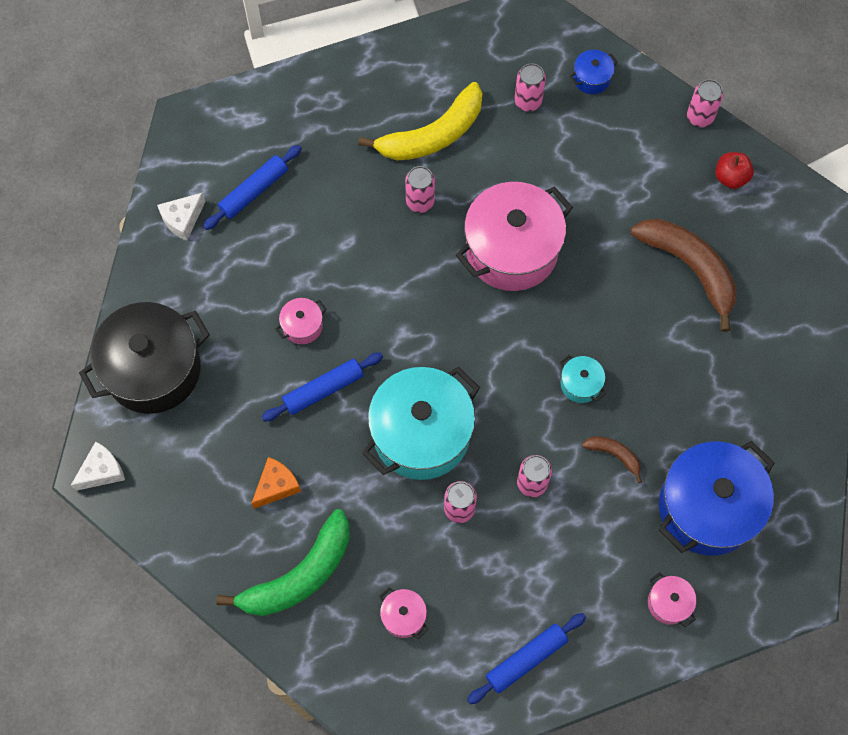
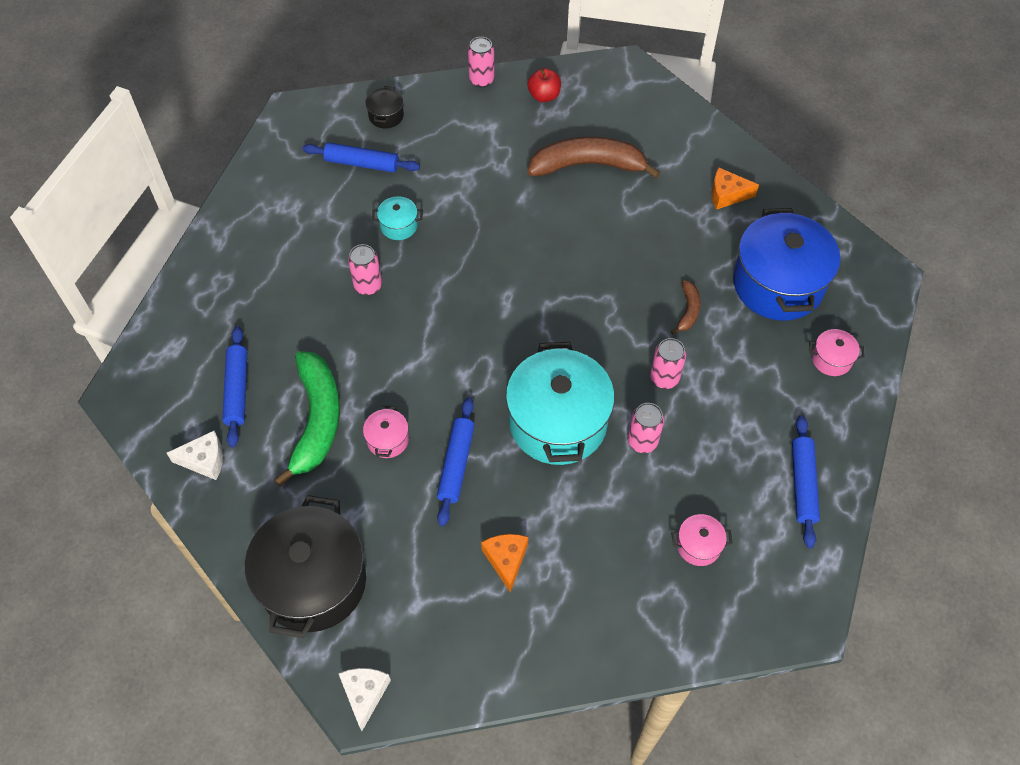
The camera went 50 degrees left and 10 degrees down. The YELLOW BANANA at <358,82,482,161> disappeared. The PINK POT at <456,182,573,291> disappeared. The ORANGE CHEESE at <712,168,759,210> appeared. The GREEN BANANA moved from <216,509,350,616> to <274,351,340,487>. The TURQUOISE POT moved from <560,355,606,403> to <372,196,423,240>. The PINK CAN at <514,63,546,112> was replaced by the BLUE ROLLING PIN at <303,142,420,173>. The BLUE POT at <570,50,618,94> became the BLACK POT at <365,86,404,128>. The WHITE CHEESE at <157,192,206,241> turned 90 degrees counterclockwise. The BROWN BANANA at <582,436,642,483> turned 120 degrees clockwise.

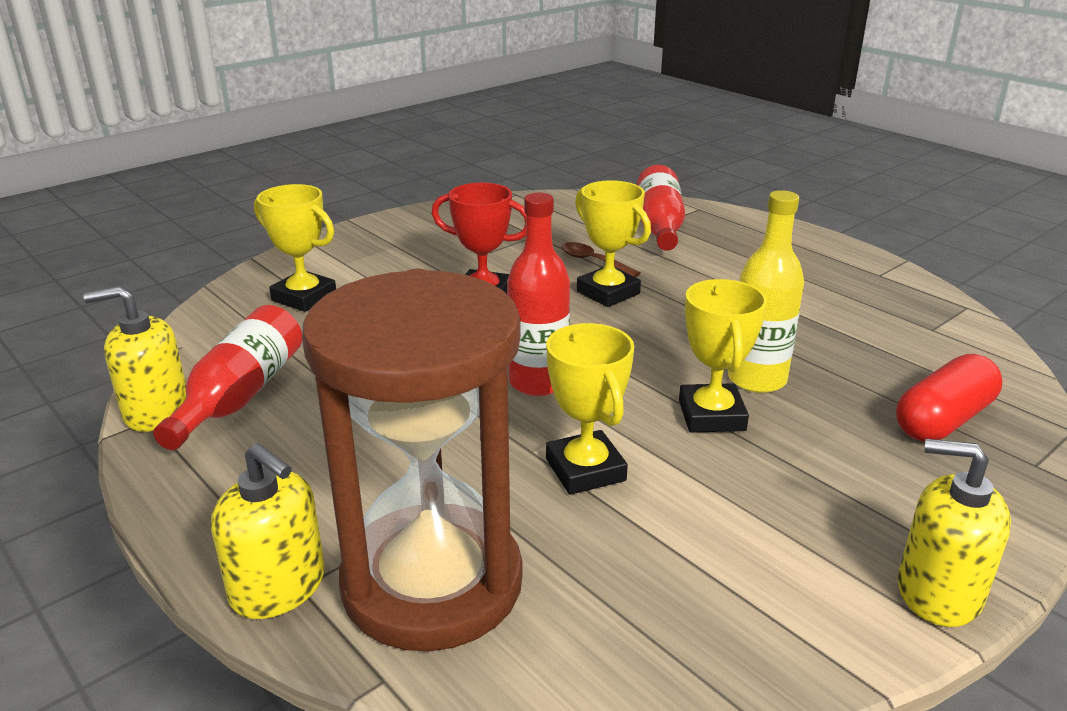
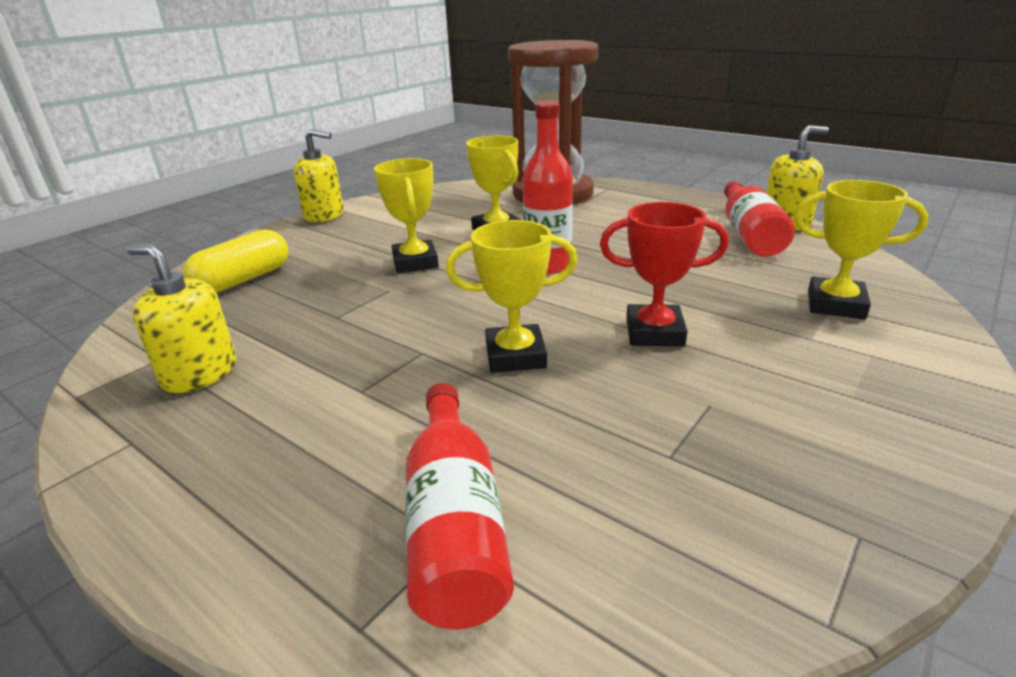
The camera went 170 degrees right and 0 degrees up. The BROWN SPOON at <561,242,641,277> disappeared. The YELLOW BOTTLE at <728,190,804,393> disappeared. The YELLOW SOAP DISPENSER moved from <211,443,325,619> to <127,244,236,393>. The RED CAPSULE at <896,354,1002,442> became the YELLOW CAPSULE at <183,230,289,293>. The YELLOW TROPHY at <575,180,651,307> turned 45 degrees counterclockwise.

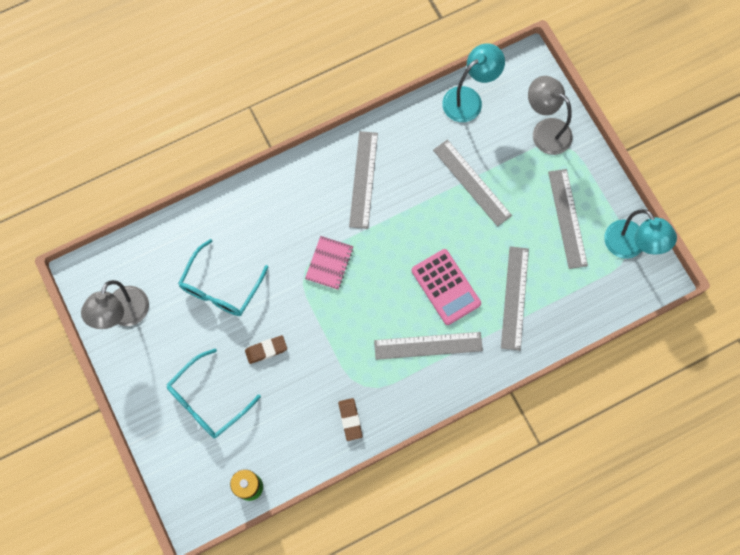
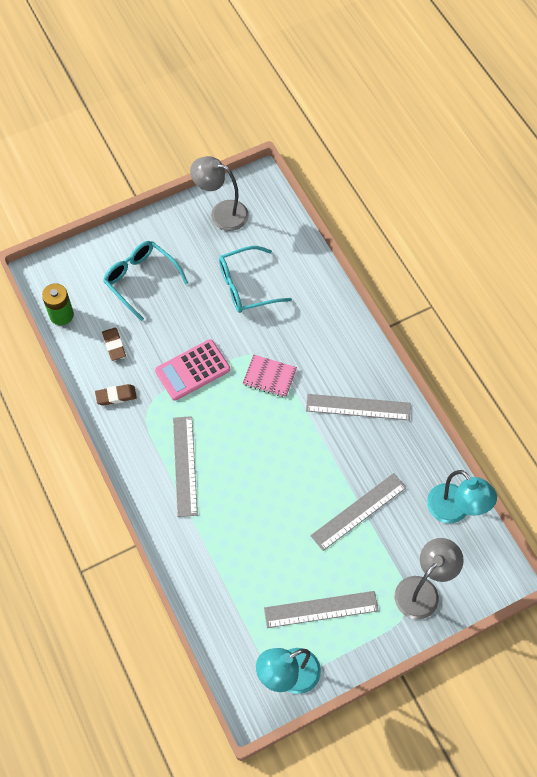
The camera went 90 degrees right and 10 degrees down. The GREY RULER at <501,246,529,351> disappeared. The BROWN ERASER moved from <245,335,287,364> to <102,327,126,361>. The PINK CALCULATOR moved from <412,249,481,325> to <155,339,230,401>. The TURQUOISE GLASSES at <178,239,269,316> turned 45 degrees counterclockwise.

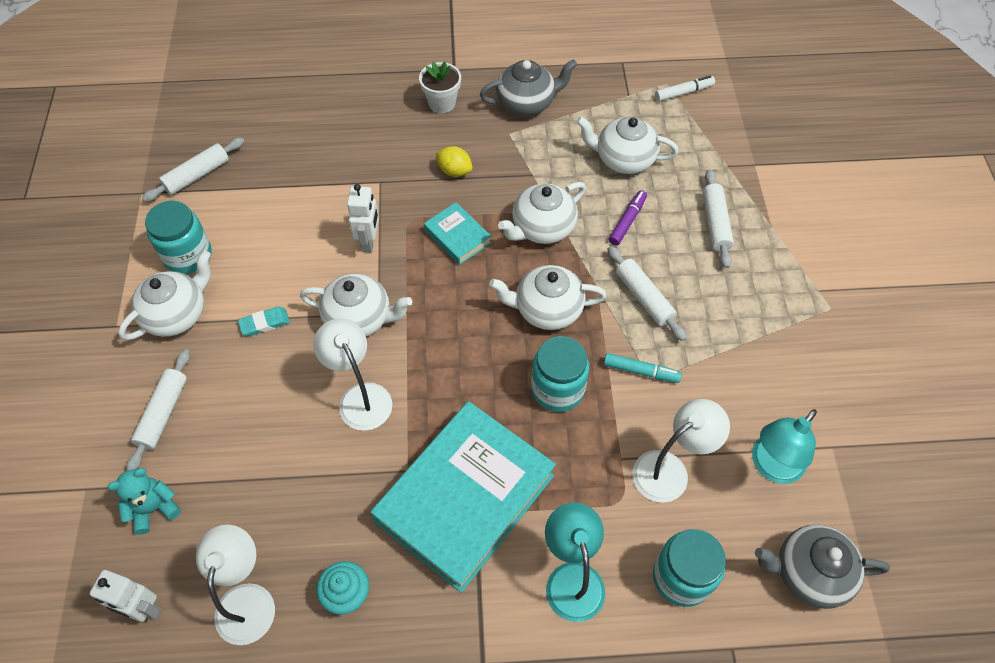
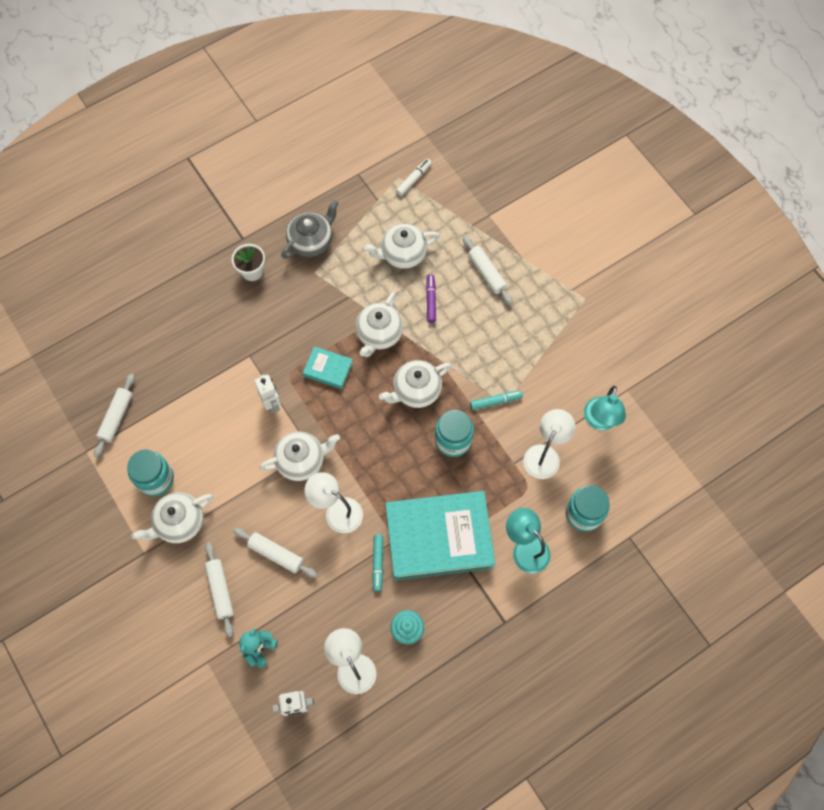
The camera went 30 degrees left and 10 degrees up. The TURQUOISE ERASER at <238,307,290,336> disappeared. The YELLOW LEMON at <436,146,473,177> disappeared. The GREY TEAPOT at <755,525,890,609> disappeared. The TURQUOISE MARKER at <372,534,383,591> appeared. The WHITE ROLLING PIN moved from <608,246,687,341> to <233,528,318,578>. The WHITE TEAPOT at <118,250,211,340> turned 135 degrees counterclockwise. The TURQUOISE BOOK at <371,401,556,593> turned 75 degrees clockwise.

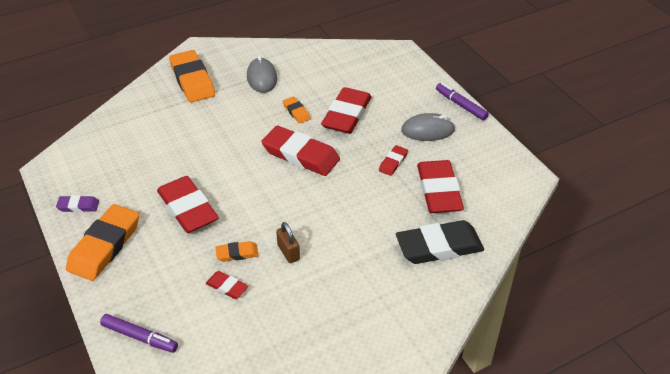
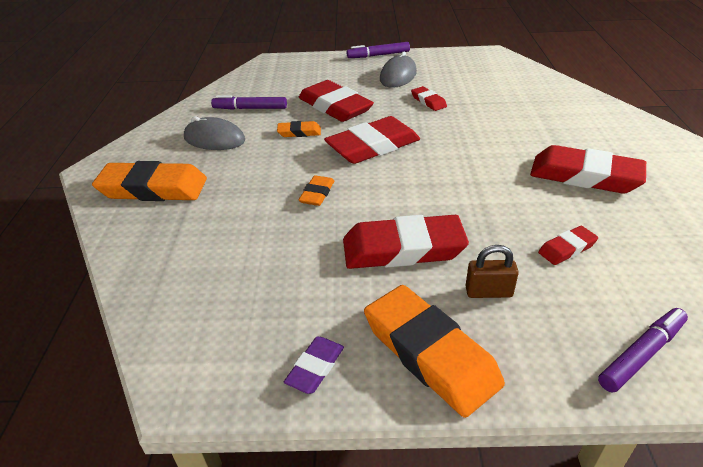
The camera went 60 degrees left and 5 degrees down. The BLACK ERASER at <396,220,484,264> disappeared. The PURPLE MARKER at <211,95,287,110> appeared. The ORANGE ERASER moved from <215,241,259,262> to <299,175,334,206>. The BROWN PADLOCK moved from <276,222,300,263> to <465,245,519,298>. The RED ERASER moved from <417,160,464,213> to <530,145,646,193>.

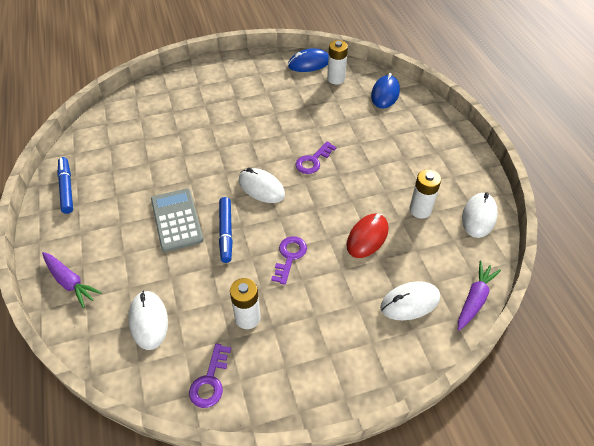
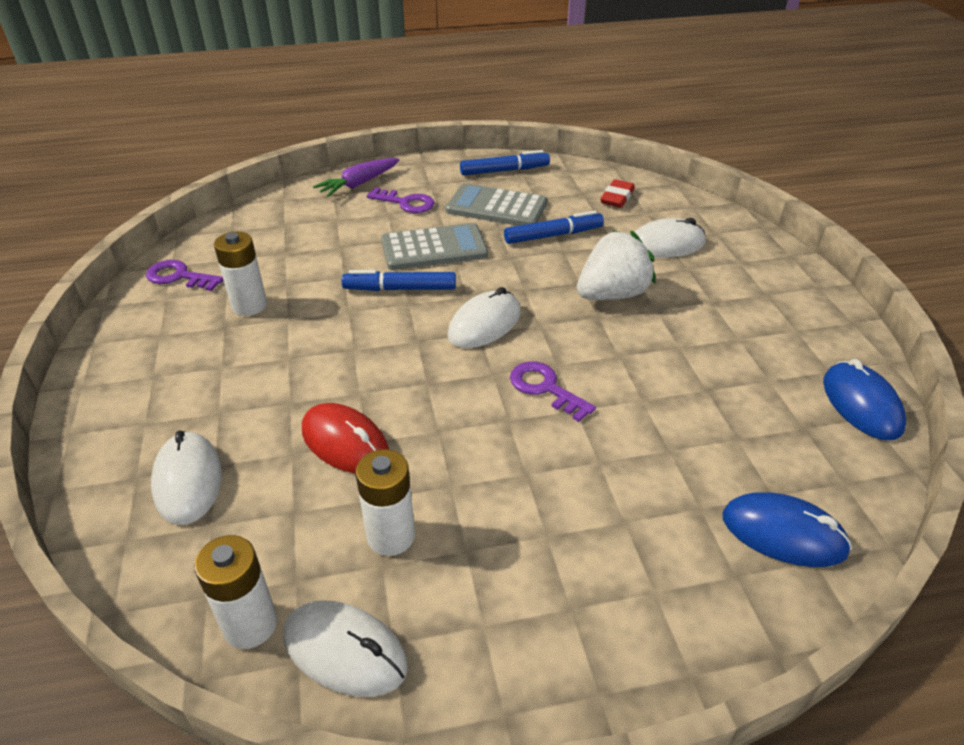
The camera went 95 degrees right and 10 degrees down. The PURPLE CARROT at <458,261,501,331> disappeared. The GREY CALCULATOR at <446,183,547,226> appeared. The BLUE MARKER at <504,211,604,244> appeared. The WHITE STRAWBERRY at <577,231,656,300> appeared. The RED ERASER at <600,179,635,208> appeared. The WHITE MOUSE moved from <128,291,168,350> to <635,218,706,258>. The PURPLE KEY moved from <271,236,307,285> to <367,187,435,213>. The WHITE BATTERY moved from <327,40,348,85> to <194,535,277,649>.

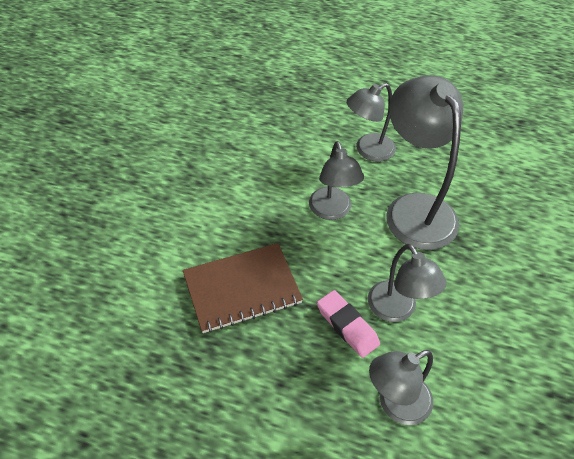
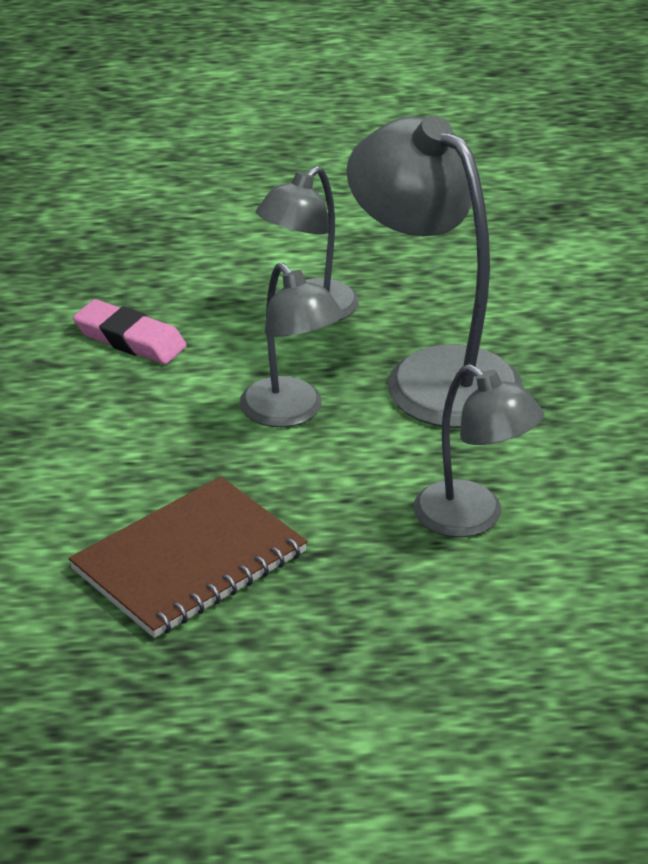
The camera went 20 degrees left and 15 degrees down. The GREY LAMP at <369,350,433,425> disappeared. The PINK ERASER moved from <317,290,380,358> to <73,299,187,364>.

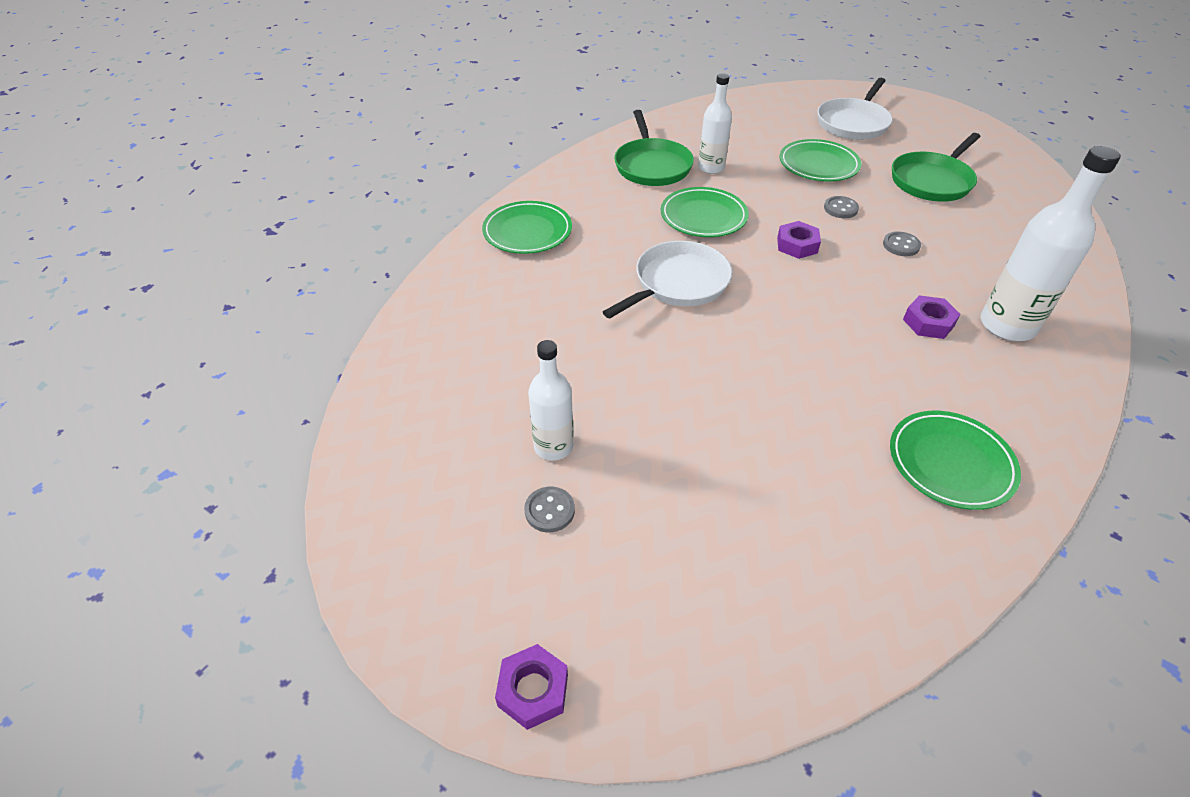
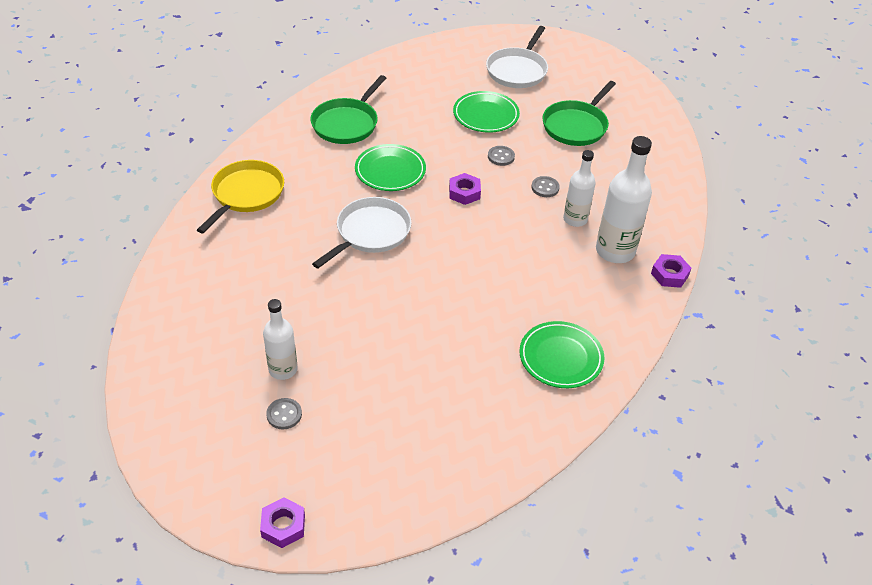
The camera went 10 degrees left and 0 degrees up. The WHITE BOTTLE moved from <698,73,732,174> to <563,150,595,227>. The PURPLE NUT moved from <903,295,961,339> to <651,254,691,288>. The GREEN PLATE at <482,201,572,254> was replaced by the YELLOW PAN at <197,160,284,234>. The GREEN PAN at <614,110,694,186> turned 45 degrees clockwise.

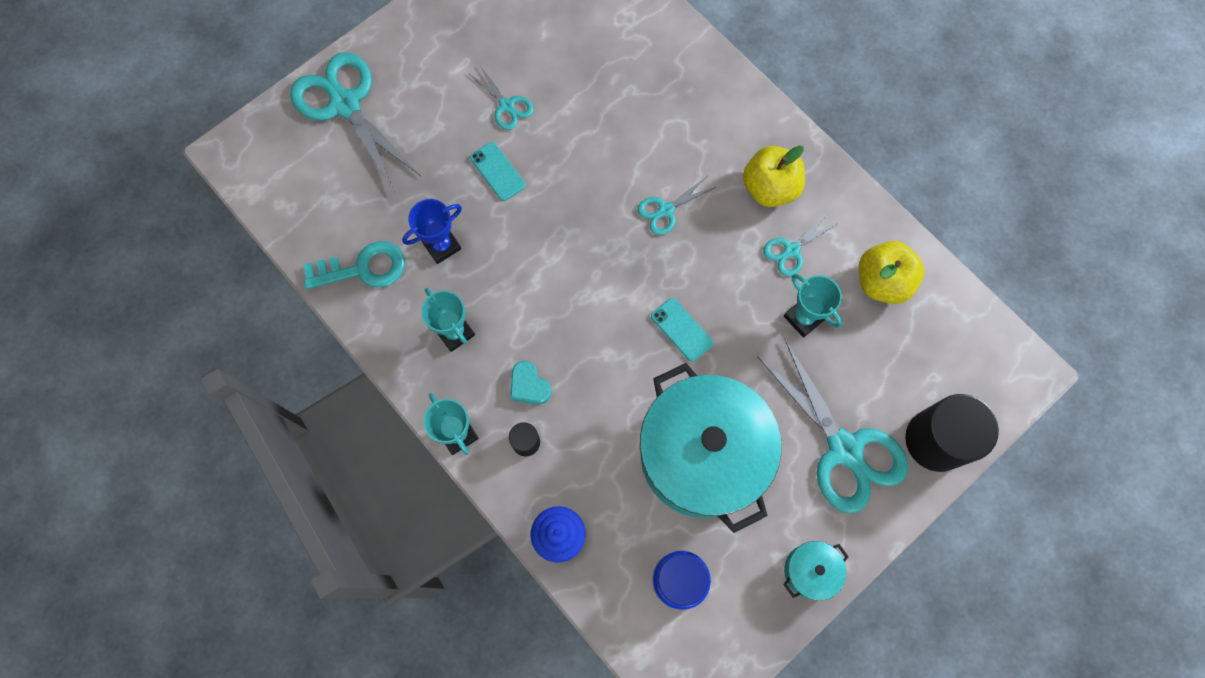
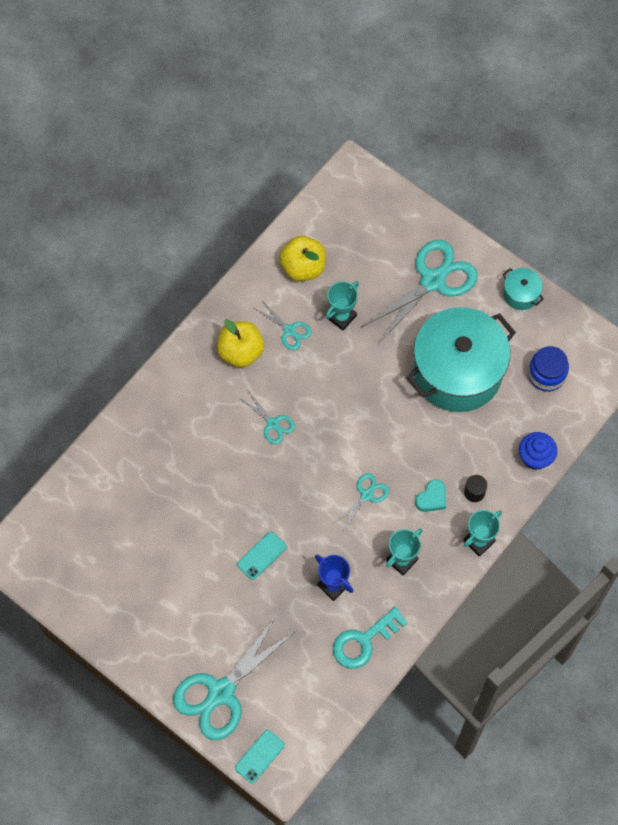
The camera went 100 degrees left and 5 degrees down. The BLACK CYLINDER at <905,394,999,472> disappeared. The TURQUOISE SCISSORS moved from <468,66,534,130> to <335,473,389,531>. The TURQUOISE PHONE moved from <651,298,713,362> to <235,730,285,783>. The TURQUOISE KEY at <303,241,405,289> turned 105 degrees counterclockwise.

